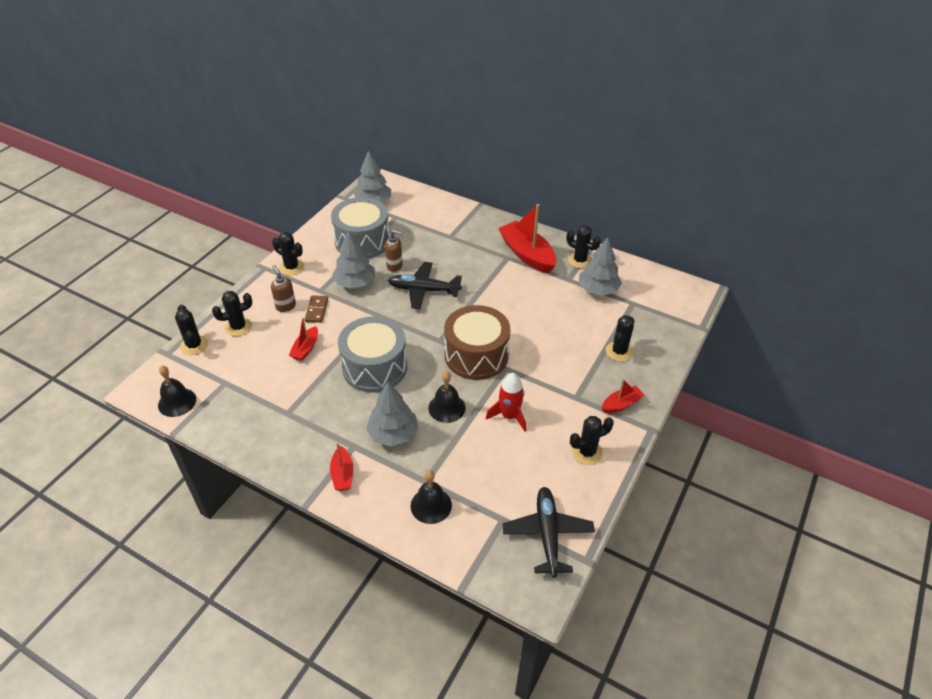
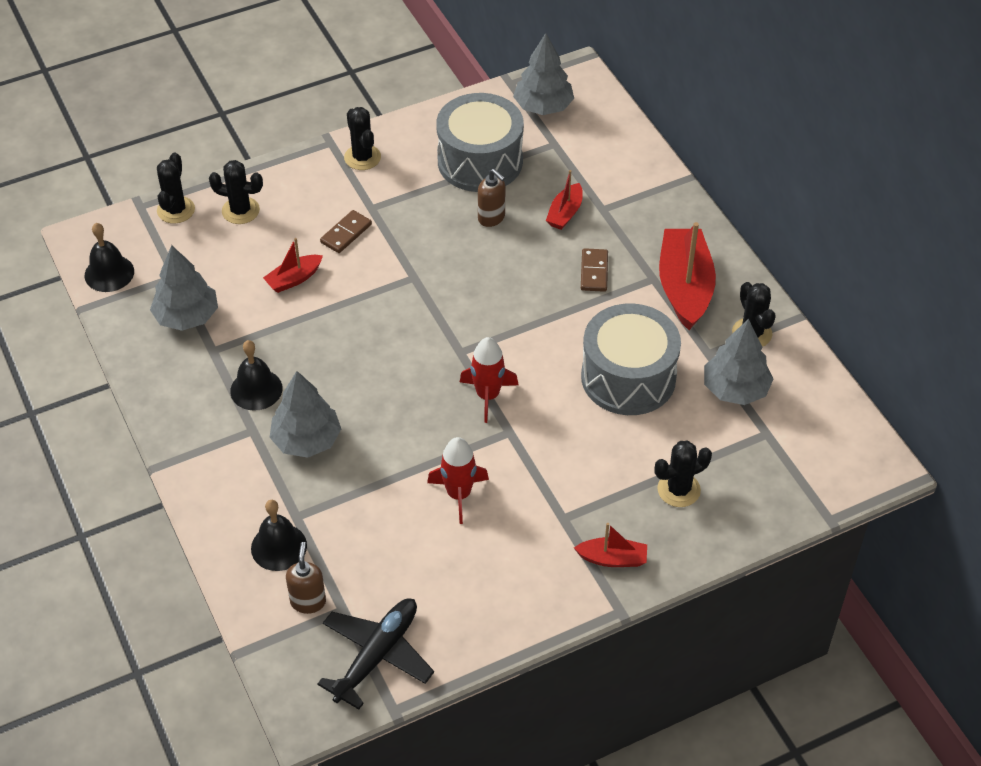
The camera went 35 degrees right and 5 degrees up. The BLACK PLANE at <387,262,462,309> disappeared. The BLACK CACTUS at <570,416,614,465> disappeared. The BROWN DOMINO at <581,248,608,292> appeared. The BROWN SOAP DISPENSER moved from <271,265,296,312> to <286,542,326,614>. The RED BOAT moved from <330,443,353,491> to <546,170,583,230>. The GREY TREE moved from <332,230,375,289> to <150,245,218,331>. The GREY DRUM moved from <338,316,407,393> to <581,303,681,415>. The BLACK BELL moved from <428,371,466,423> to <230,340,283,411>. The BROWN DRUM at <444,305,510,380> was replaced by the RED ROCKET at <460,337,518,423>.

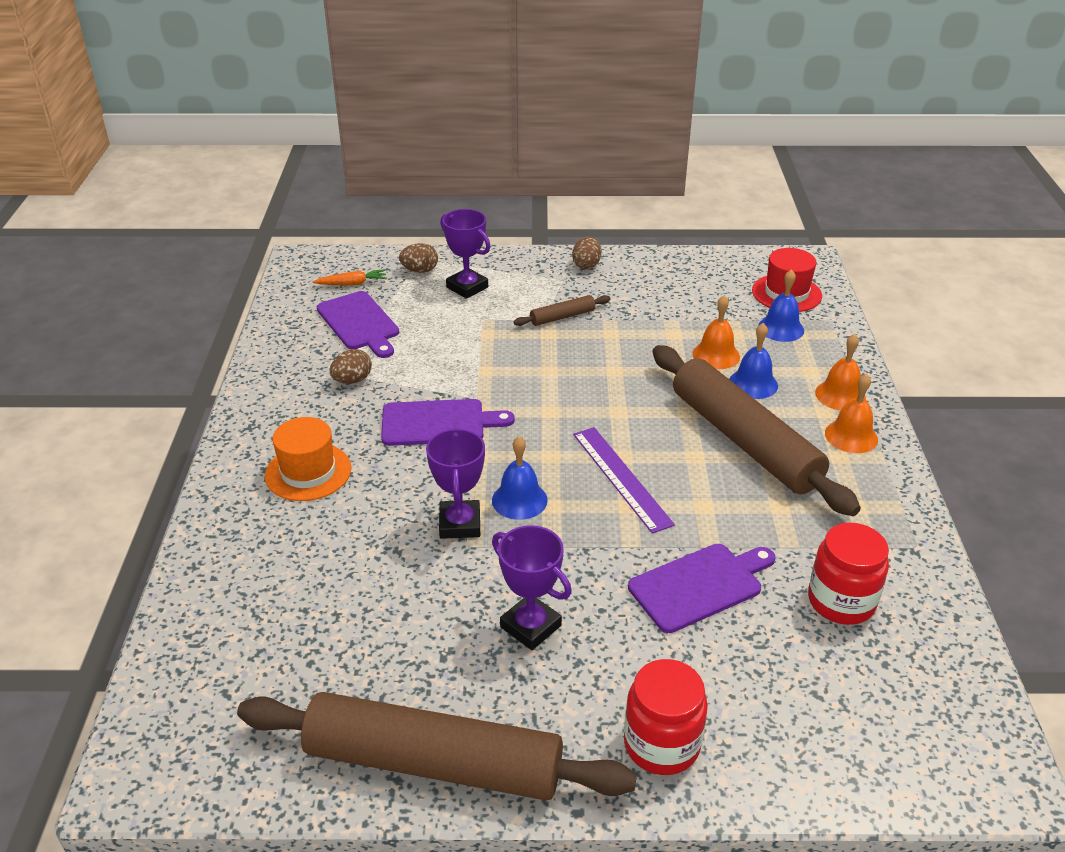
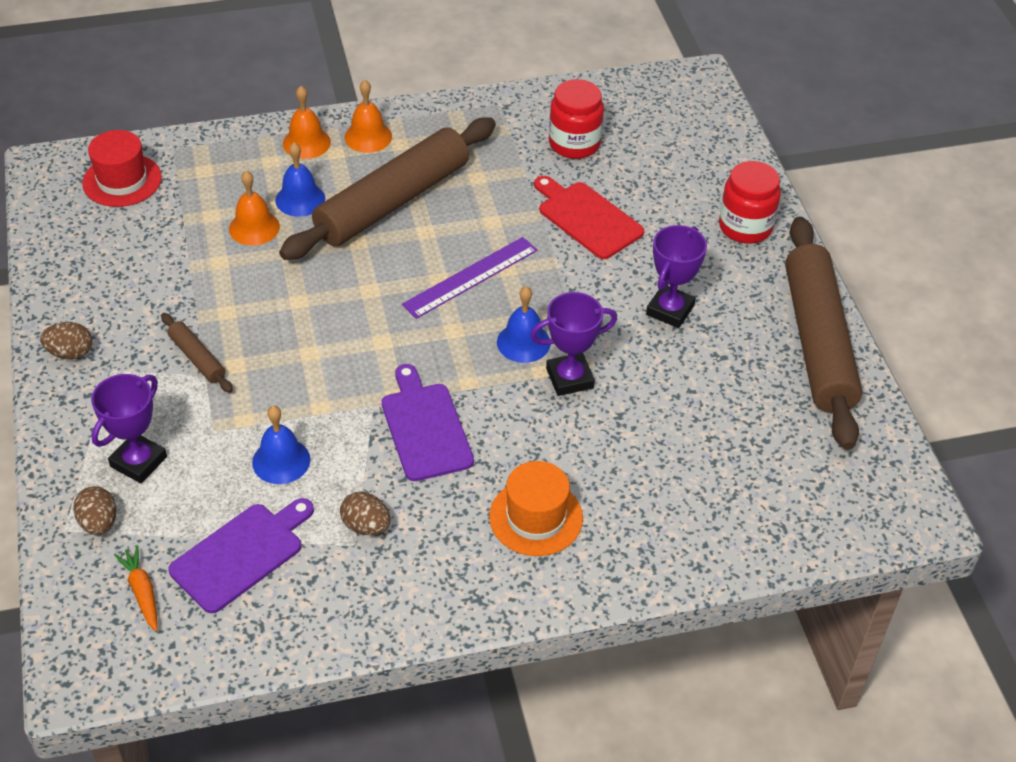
The camera went 105 degrees left and 10 degrees up. The BLUE BELL moved from <758,269,804,342> to <252,406,310,484>. The PURPLE CUTTING BOARD at <628,544,775,633> became the RED CUTTING BOARD at <534,176,644,259>.

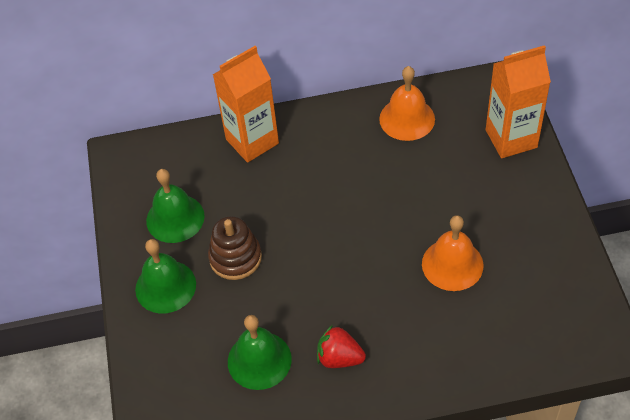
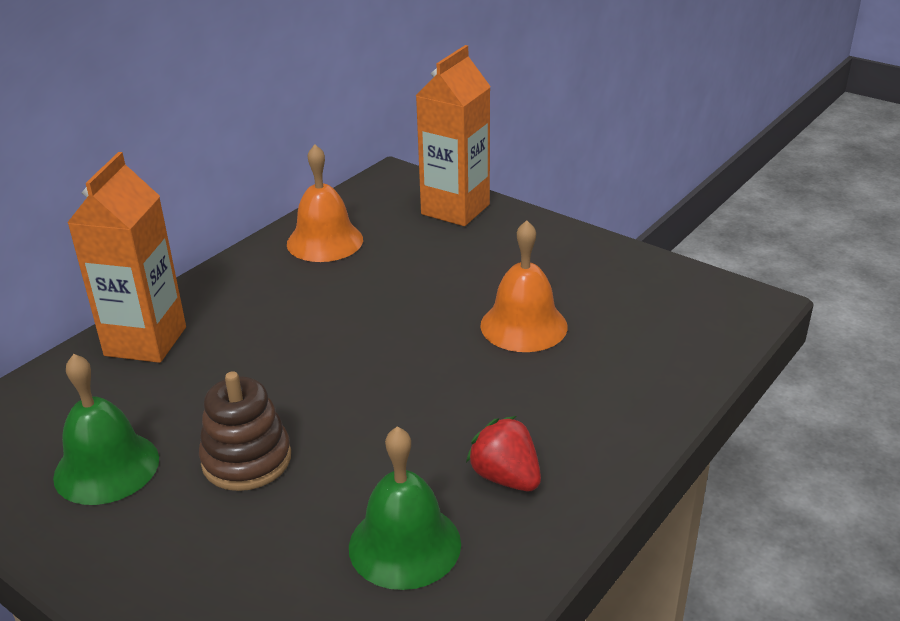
The camera went 45 degrees left and 20 degrees down. The GREEN BELL at <135,239,196,314> disappeared. The RED STRAWBERRY at <317,325,366,368> turned 75 degrees clockwise.

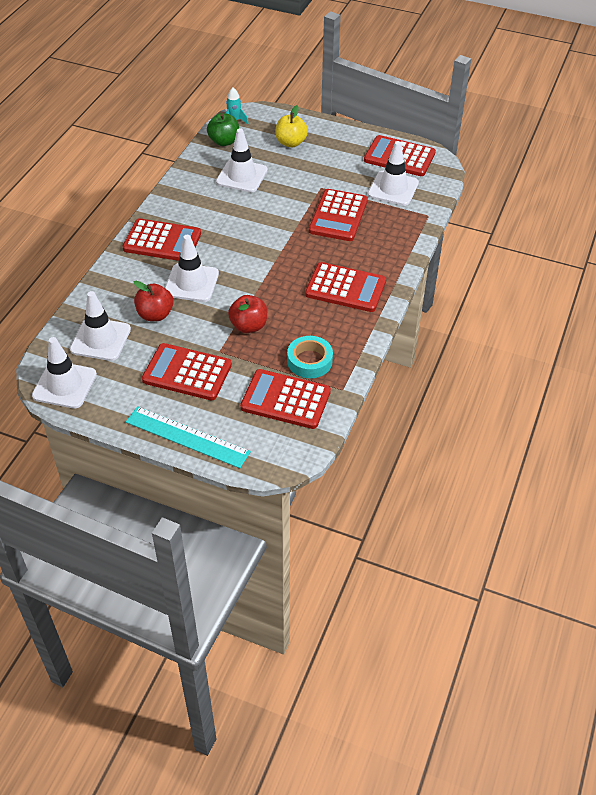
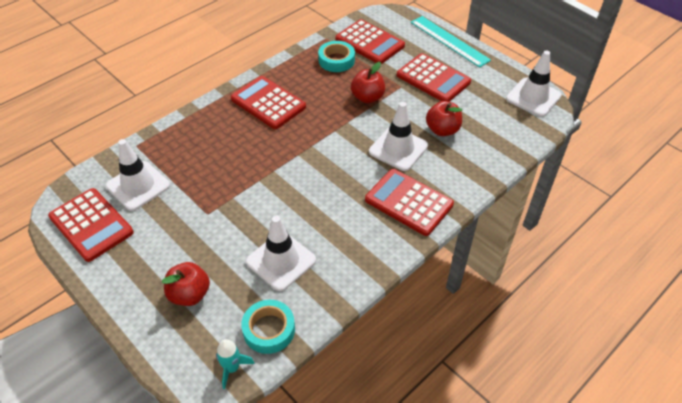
The camera went 155 degrees left and 0 degrees up. The WHITE TRAFFIC CONE at <70,291,131,361> disappeared. The RED CALCULATOR at <309,189,368,241> disappeared. The GREEN APPLE at <207,113,239,146> was replaced by the TURQUOISE TAPE at <241,300,295,354>. The YELLOW APPLE at <275,105,308,147> became the RED APPLE at <162,262,210,306>.

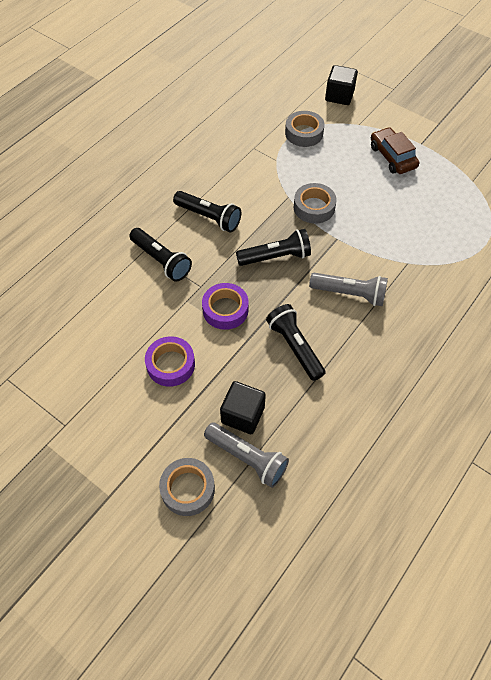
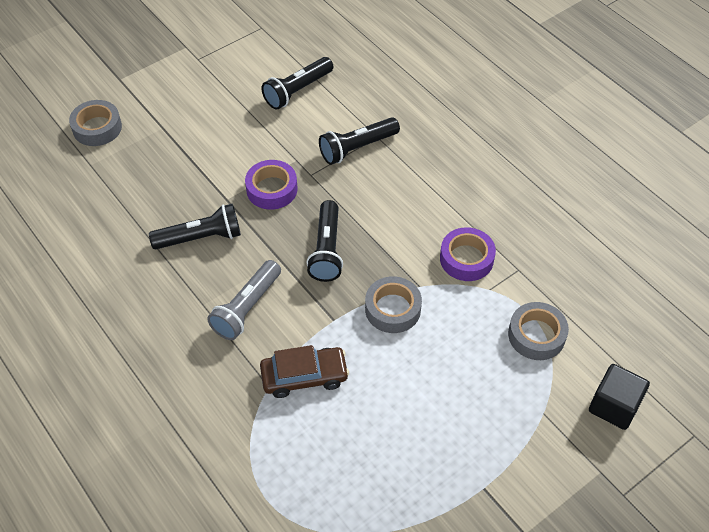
The camera went 105 degrees right and 5 degrees down. The GREY FLASHLIGHT at <204,422,289,488> disappeared. The BLACK CUBE at <220,381,266,434> disappeared. The PURPLE TAPE moved from <145,336,195,387> to <440,227,496,281>. The BLACK FLASHLIGHT moved from <173,191,241,232> to <261,57,333,110>. The BROWN CAR moved from <371,127,419,174> to <260,345,349,398>.

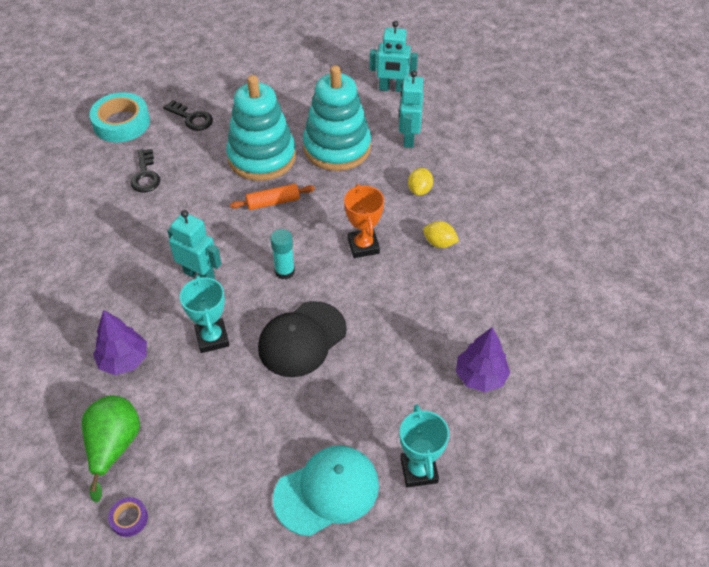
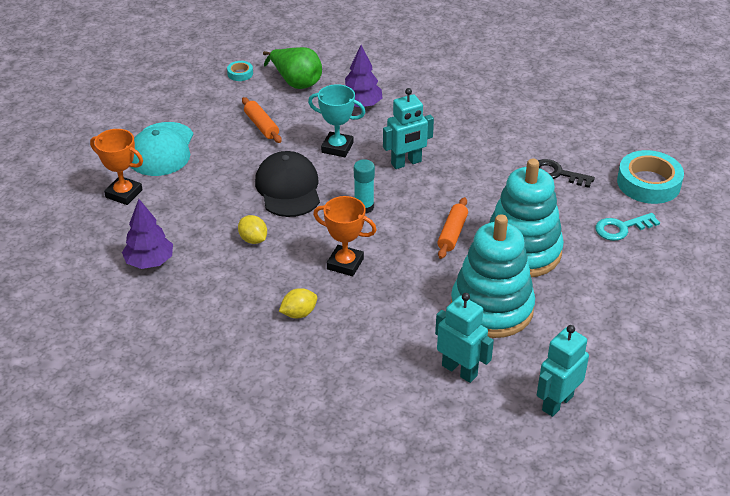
The camera went 125 degrees right and 10 degrees down. The ORANGE ROLLING PIN at <242,97,282,143> appeared. The YELLOW LEMON moved from <408,168,433,196> to <238,215,267,244>. The PURPLE TAPE at <108,497,148,537> became the TURQUOISE TAPE at <227,61,253,81>. The BLACK KEY at <163,100,213,131> became the TURQUOISE KEY at <595,213,660,241>. The TURQUOISE TROPHY at <400,404,449,488> became the ORANGE TROPHY at <90,129,143,205>.

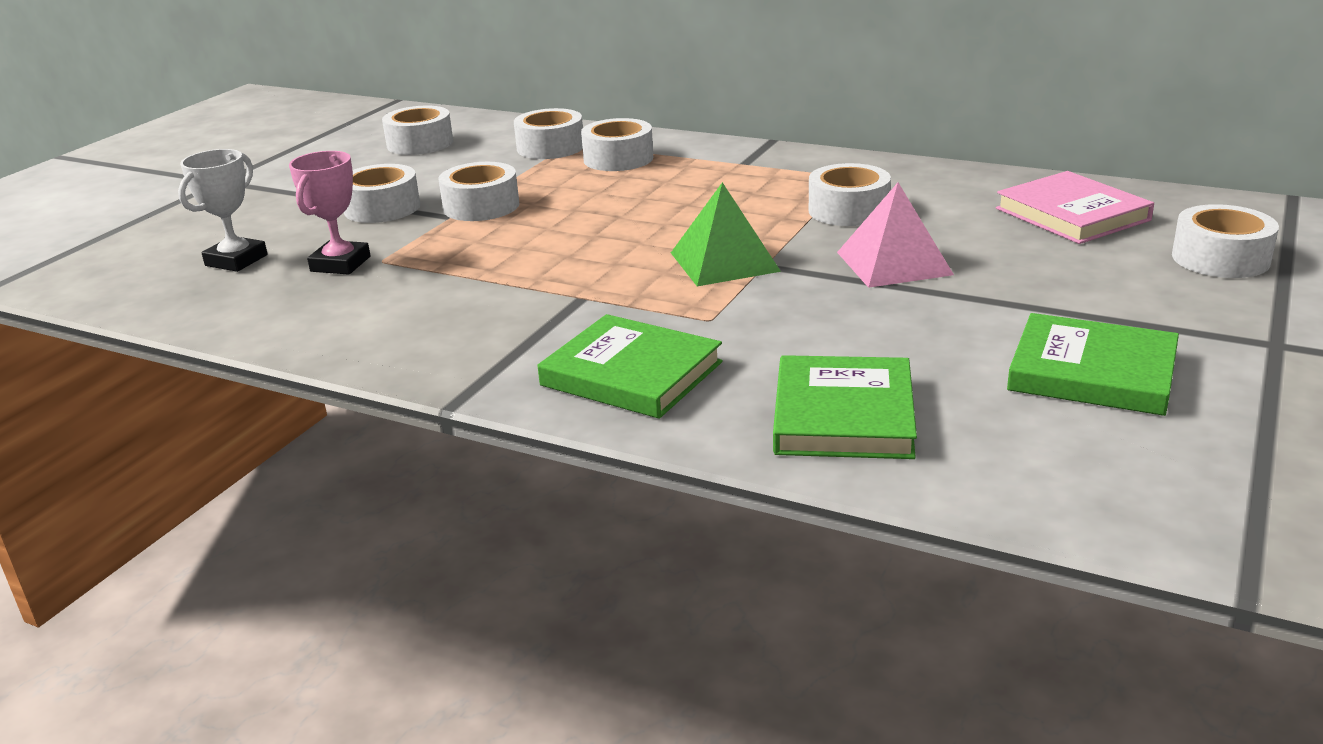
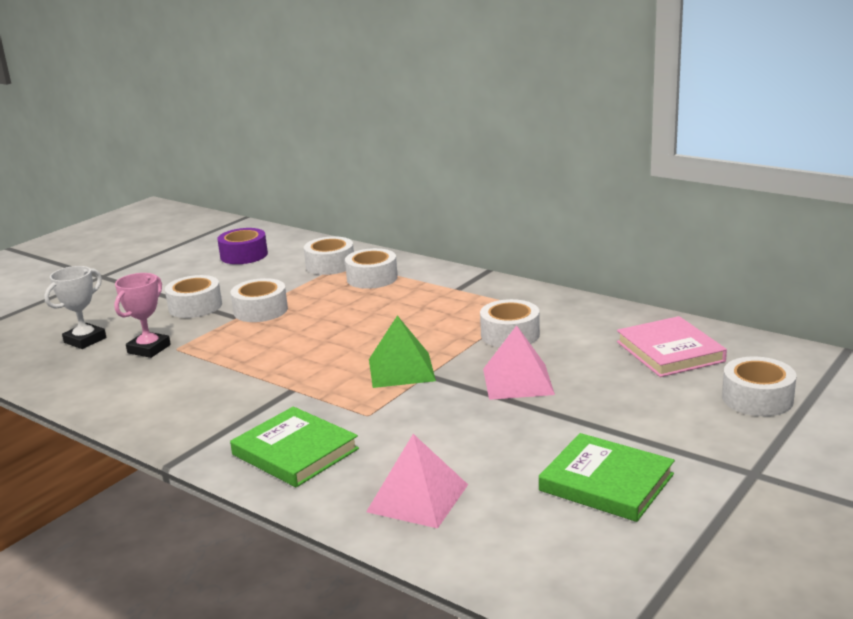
The camera went 10 degrees right and 5 degrees down. The GREEN BOOK at <773,355,917,459> was replaced by the PINK PYRAMID at <366,434,468,528>. The WHITE TAPE at <382,106,453,155> became the PURPLE TAPE at <217,228,268,264>.

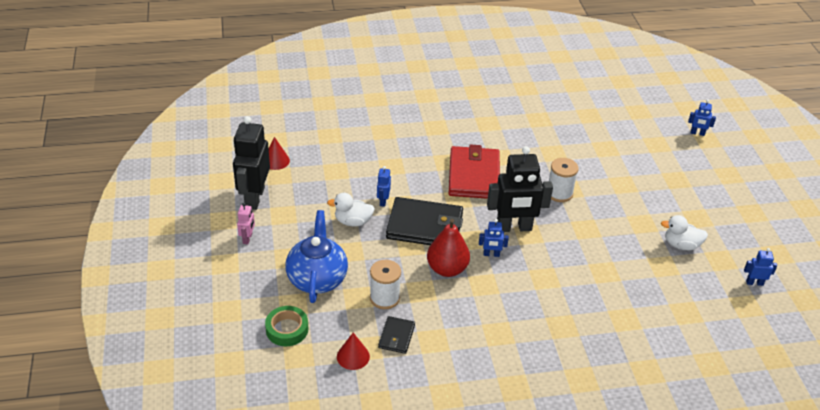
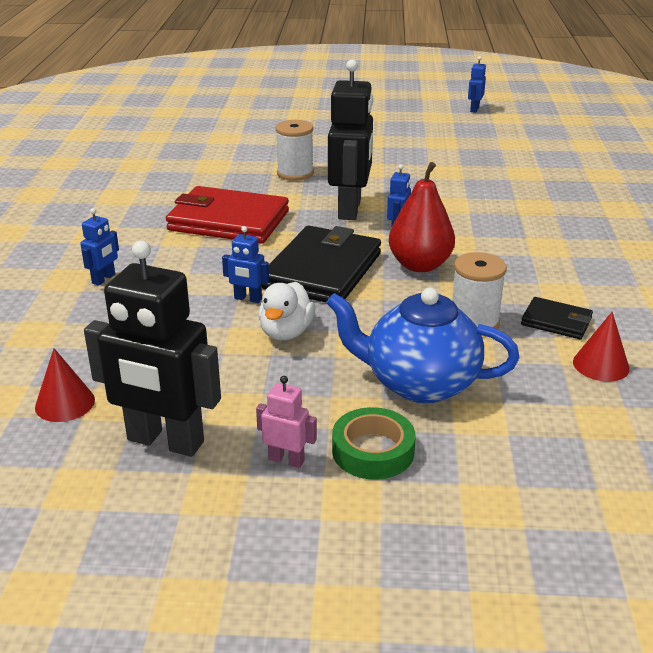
The camera went 75 degrees left and 10 degrees down. The WHITE DUCK at <661,215,708,250> disappeared. The GREEN TAPE moved from <265,306,308,346> to <332,407,416,480>. The BLUE ROBOT moved from <688,100,716,136> to <80,208,119,286>.

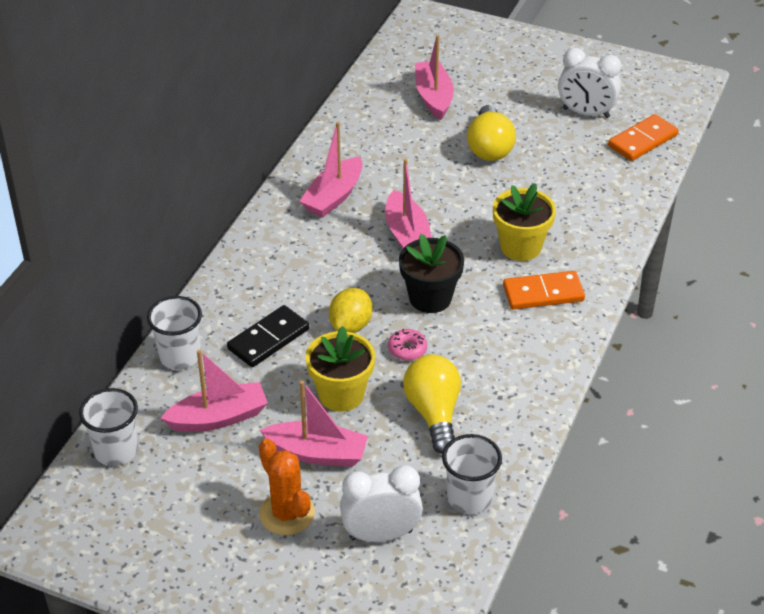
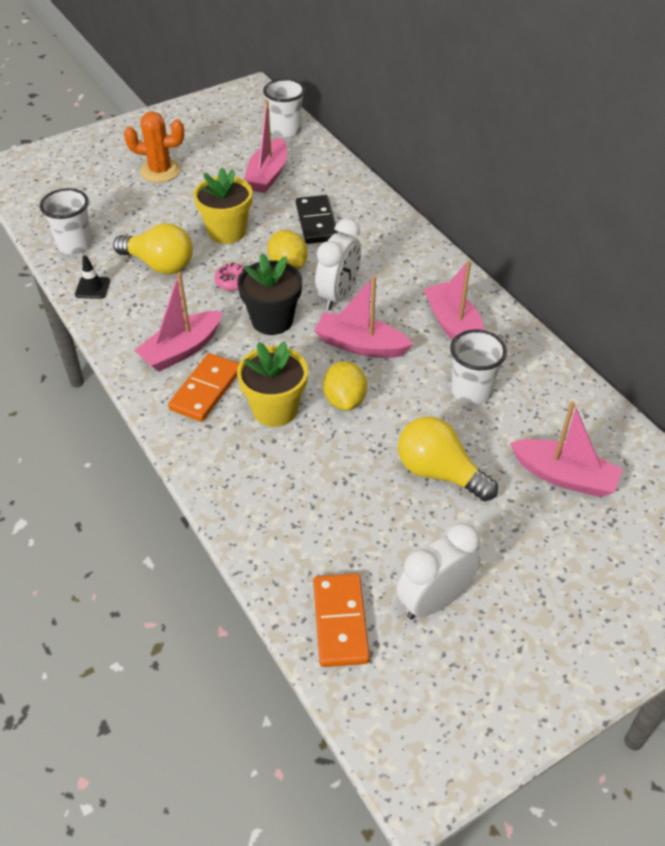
The camera went 125 degrees right and 5 degrees up. The BLACK TRAFFIC CONE at <75,255,110,299> appeared. The YELLOW LEMON at <323,361,367,411> appeared. The WHITE CUP moved from <147,296,202,370> to <450,330,507,404>. The PINK BOAT moved from <260,381,368,467> to <134,272,222,372>. The WHITE CLOCK moved from <340,465,423,542> to <315,219,361,310>.

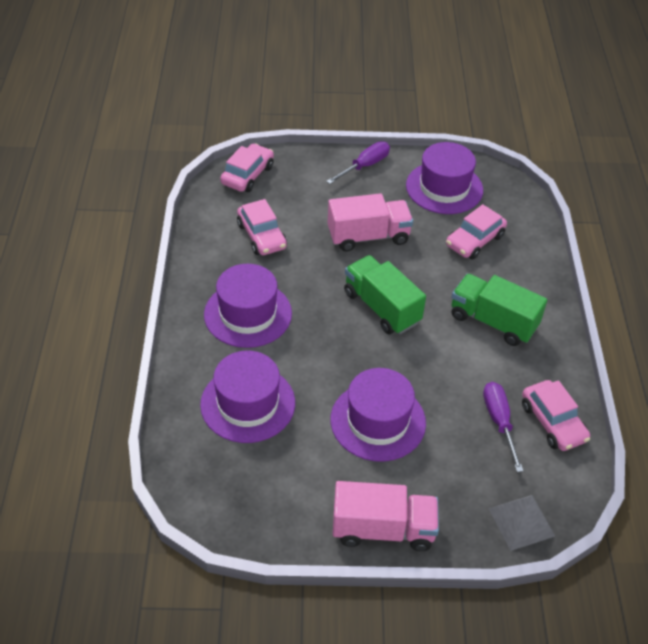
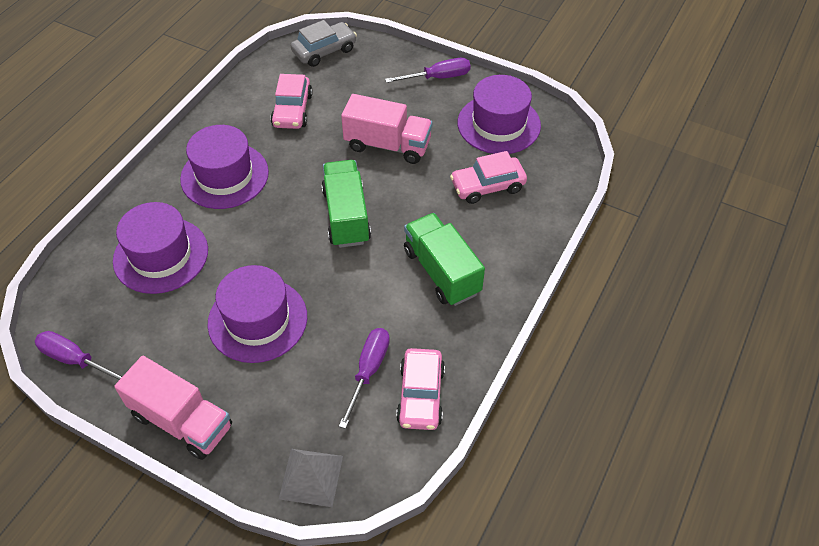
The camera went 30 degrees right and 5 degrees up. The PURPLE SCREWDRIVER at <35,331,122,380> appeared. The PINK CAR at <220,143,274,192> became the GREY CAR at <291,20,357,67>.

